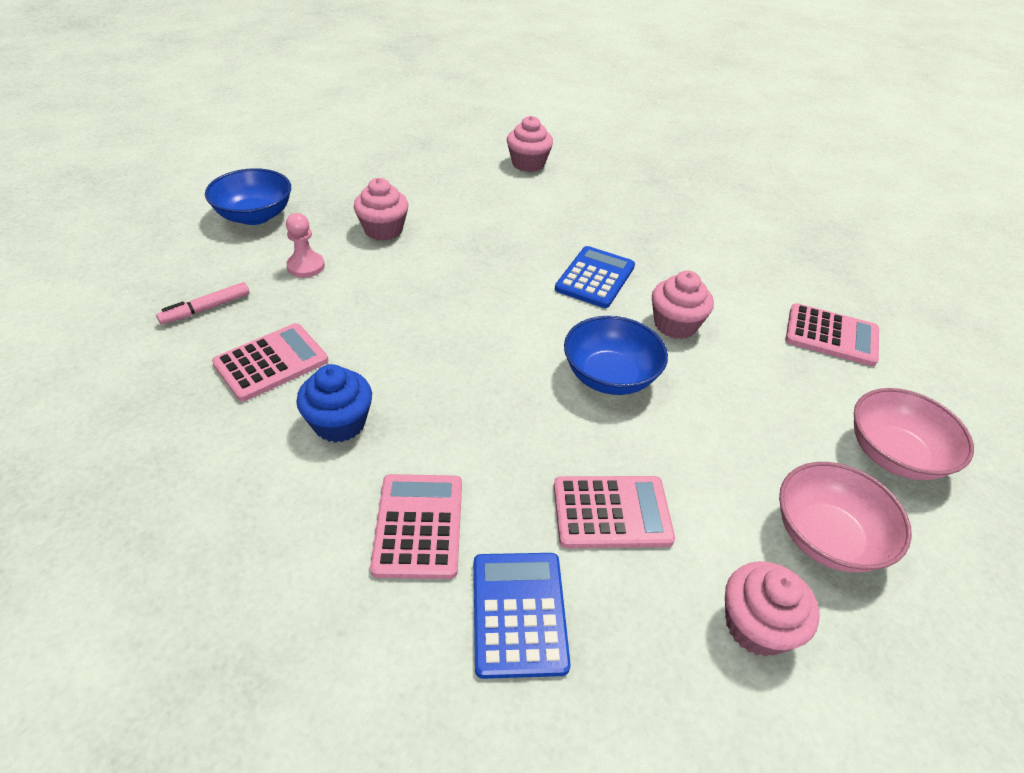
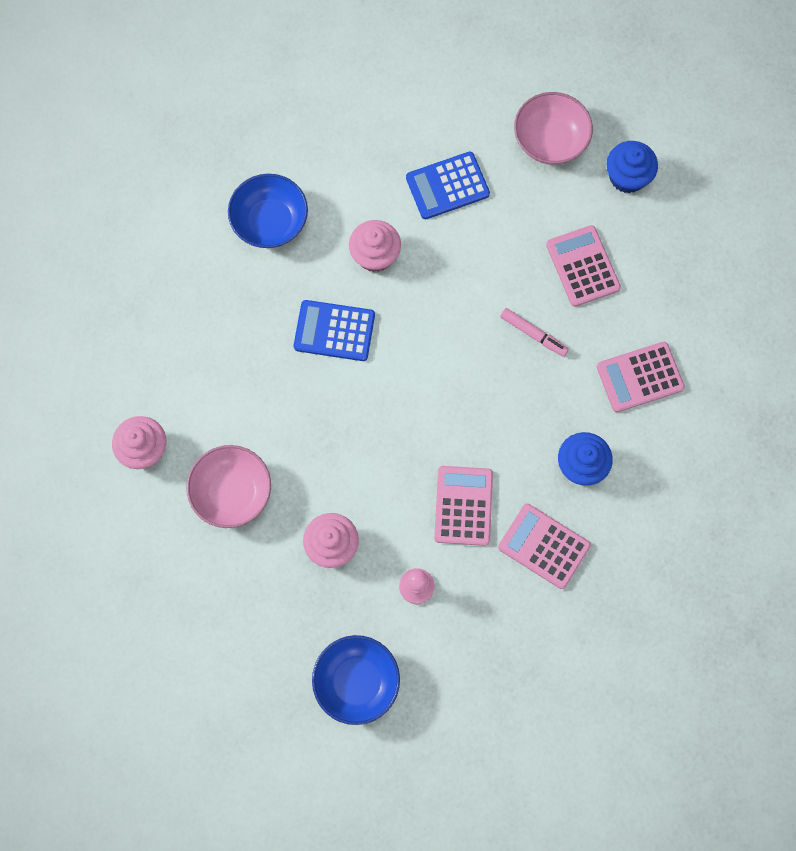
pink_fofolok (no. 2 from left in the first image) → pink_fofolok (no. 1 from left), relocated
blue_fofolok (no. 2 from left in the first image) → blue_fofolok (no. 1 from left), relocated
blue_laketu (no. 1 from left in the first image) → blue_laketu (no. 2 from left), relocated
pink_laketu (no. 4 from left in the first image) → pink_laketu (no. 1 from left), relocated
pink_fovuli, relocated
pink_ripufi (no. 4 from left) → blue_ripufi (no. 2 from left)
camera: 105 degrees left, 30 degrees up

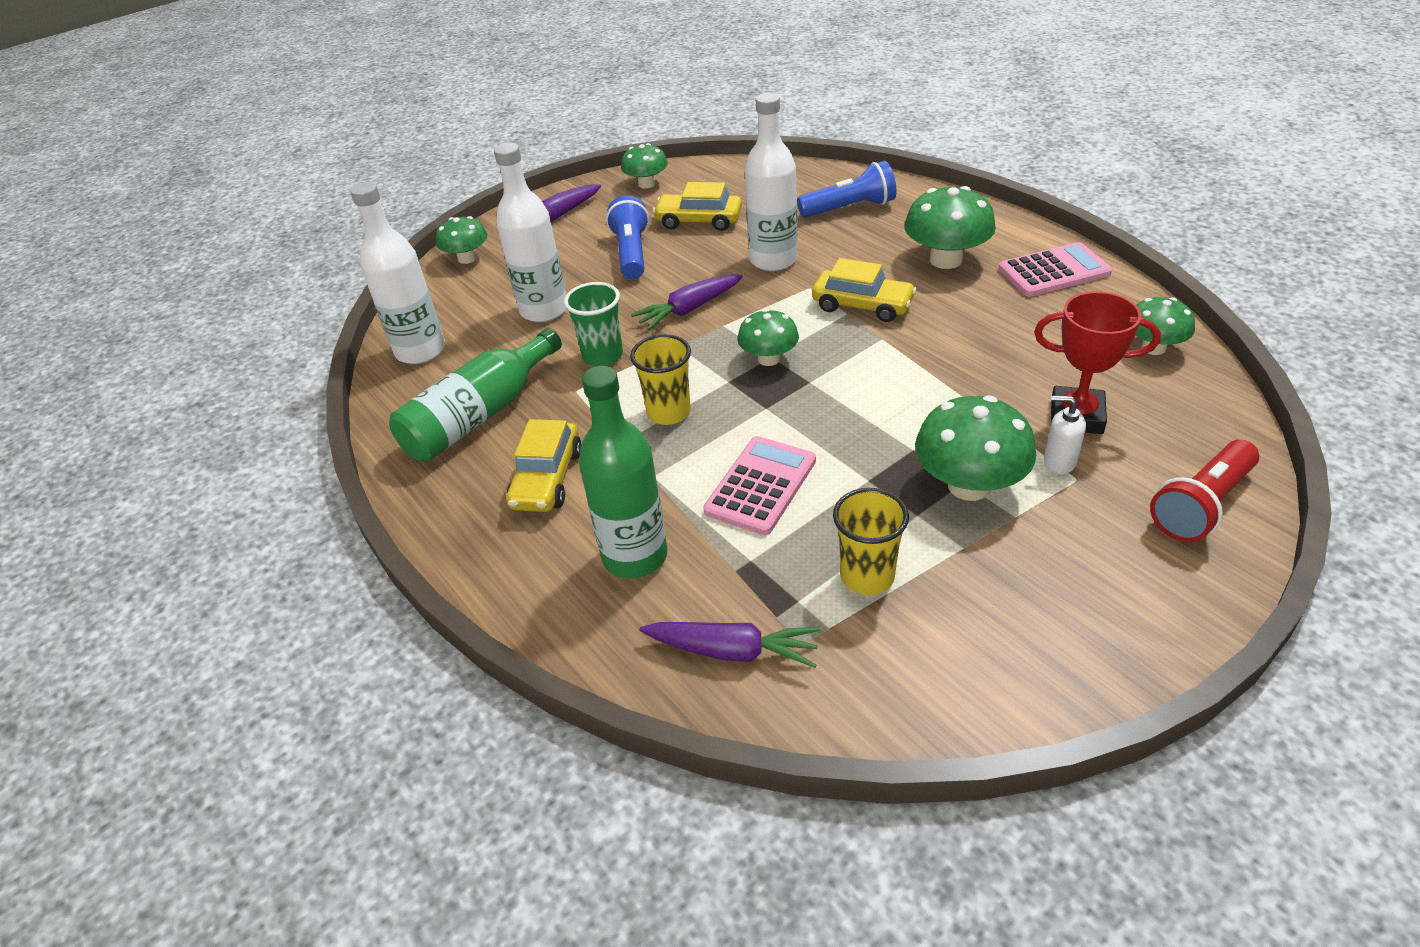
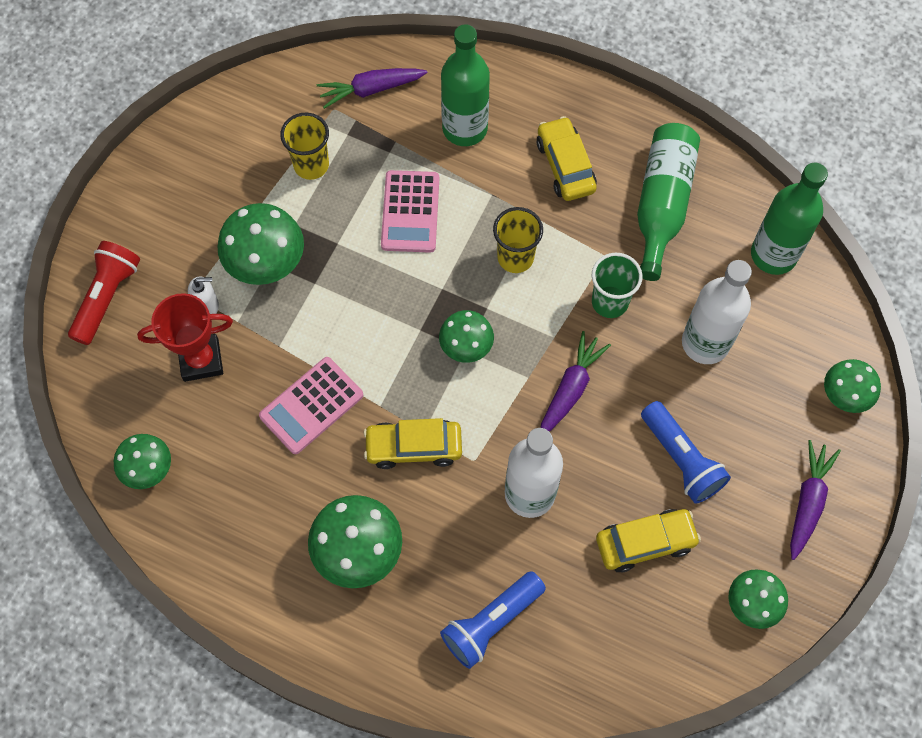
pink_laketu (no. 2 from left in the first image) → pink_laketu (no. 1 from left), relocated
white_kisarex (no. 1 from left) → green_kisarex (no. 3 from left)
camera: 150 degrees right, 25 degrees up

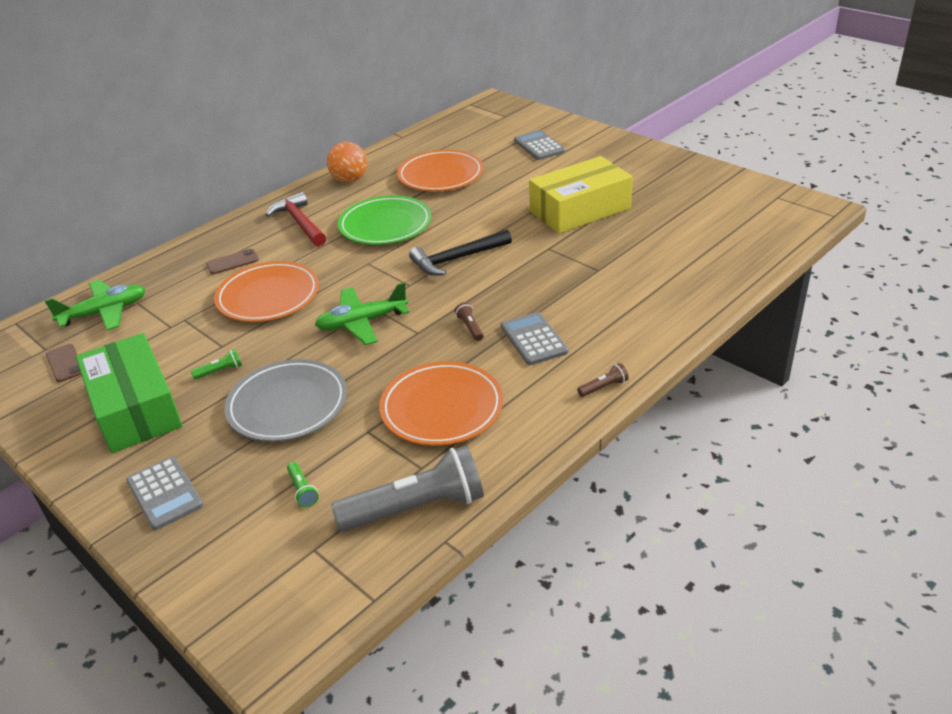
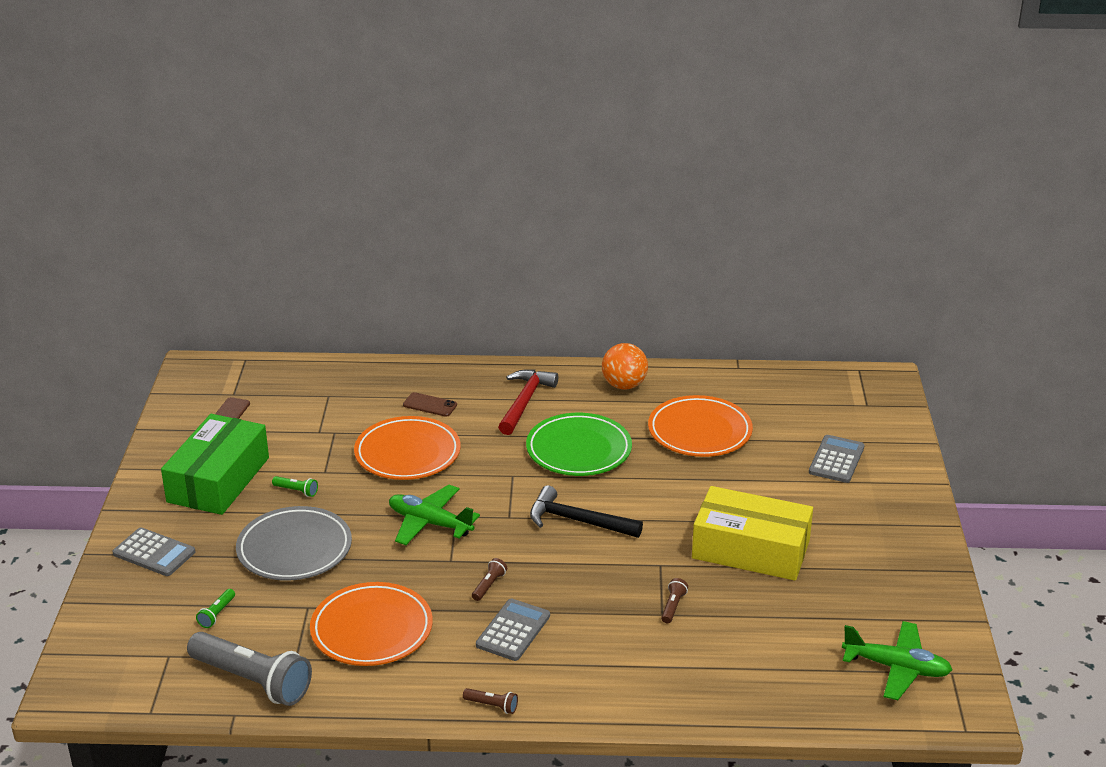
grey_laketu (no. 1 from left), 75 degrees counterclockwise
- → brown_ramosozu (no. 3 from left)
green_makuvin (no. 1 from left in the first image) → green_makuvin (no. 2 from left), relocated
camera: 45 degrees right, 5 degrees down

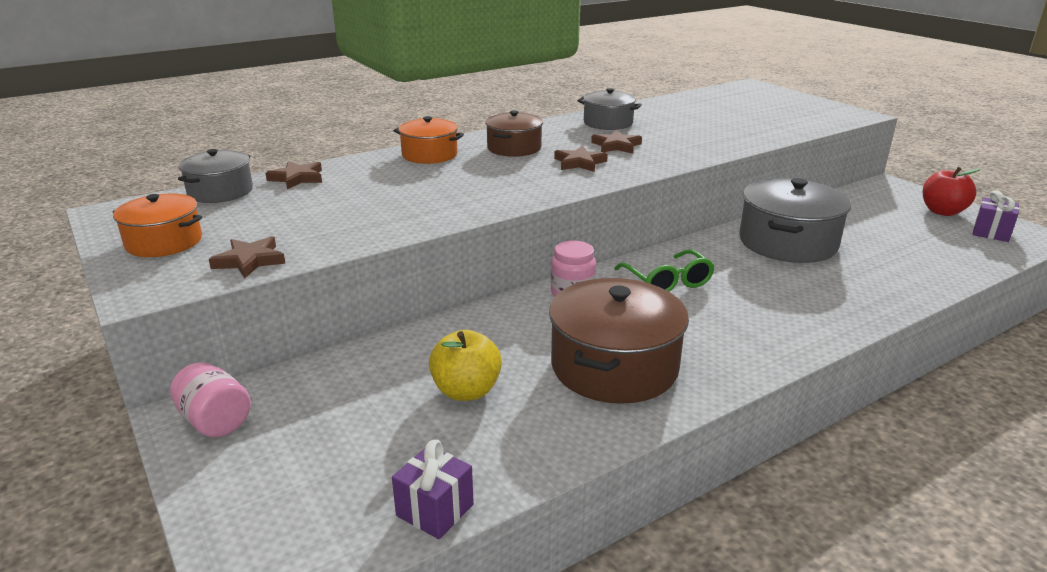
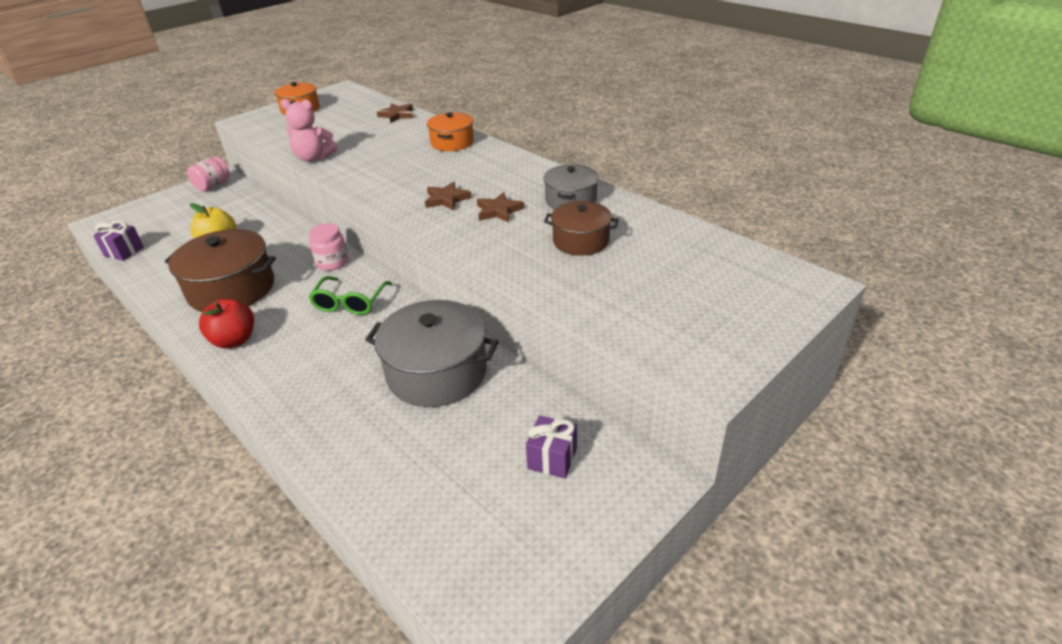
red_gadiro, relocated
- → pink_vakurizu
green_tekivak, 45 degrees counterclockwise
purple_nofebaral (no. 2 from left), relocated
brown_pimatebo (no. 1 from left in the first image) → brown_pimatebo (no. 2 from left), relocated
grey_pimatebo (no. 1 from left) → -
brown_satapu (no. 1 from left) → -
camera: 80 degrees right, 10 degrees up

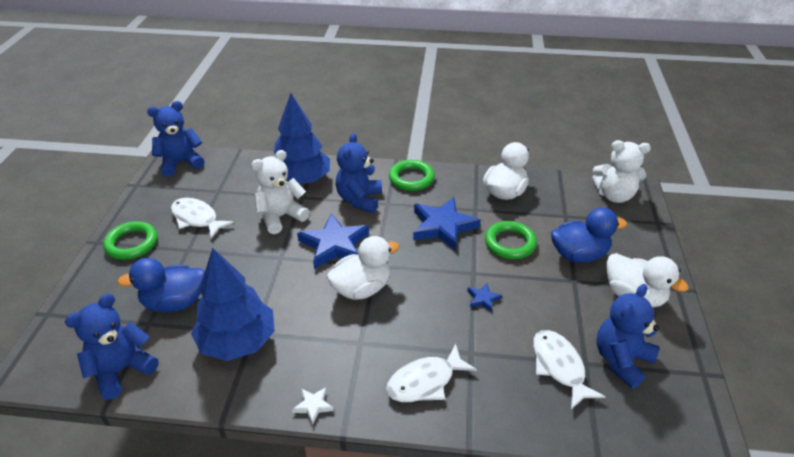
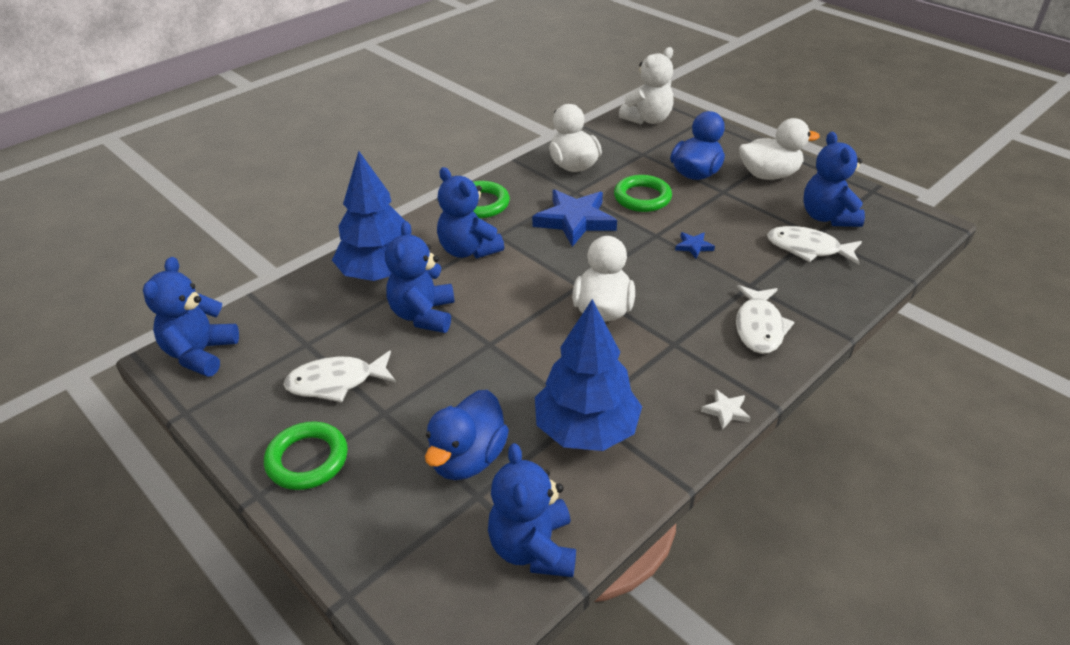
white_vakurizu (no. 1 from left) → blue_vakurizu (no. 2 from left)
blue_satapu (no. 1 from left) → -
camera: 50 degrees left, 0 degrees up

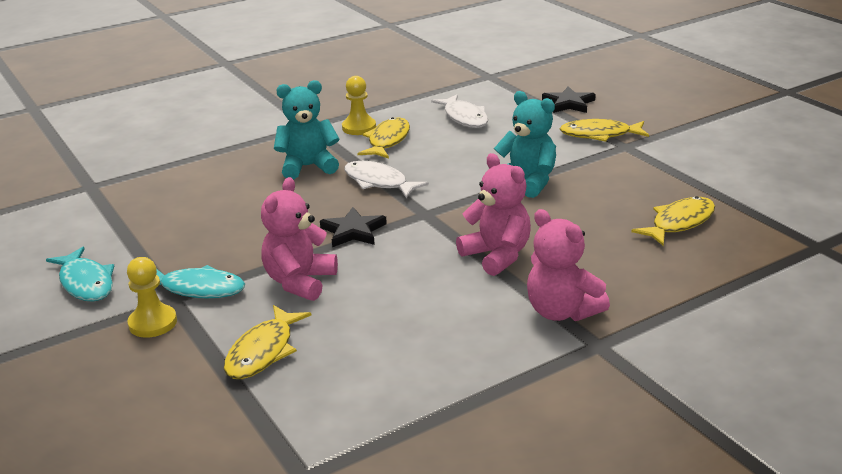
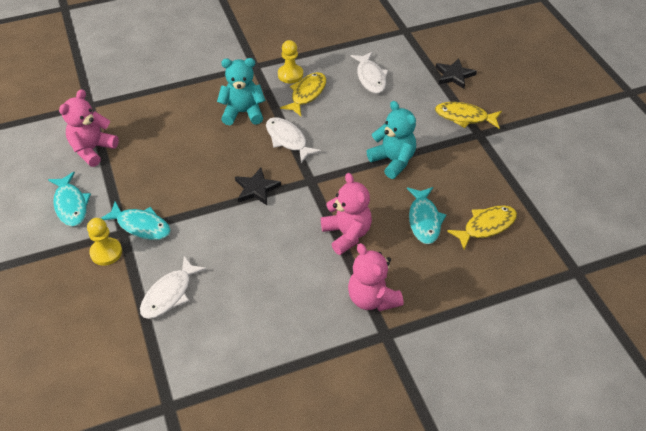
pink_vakurizu (no. 1 from left), relocated
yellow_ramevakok (no. 1 from left) → white_ramevakok (no. 1 from left)
- → turquoise_ramevakok (no. 3 from left)
camera: 10 degrees right, 20 degrees up

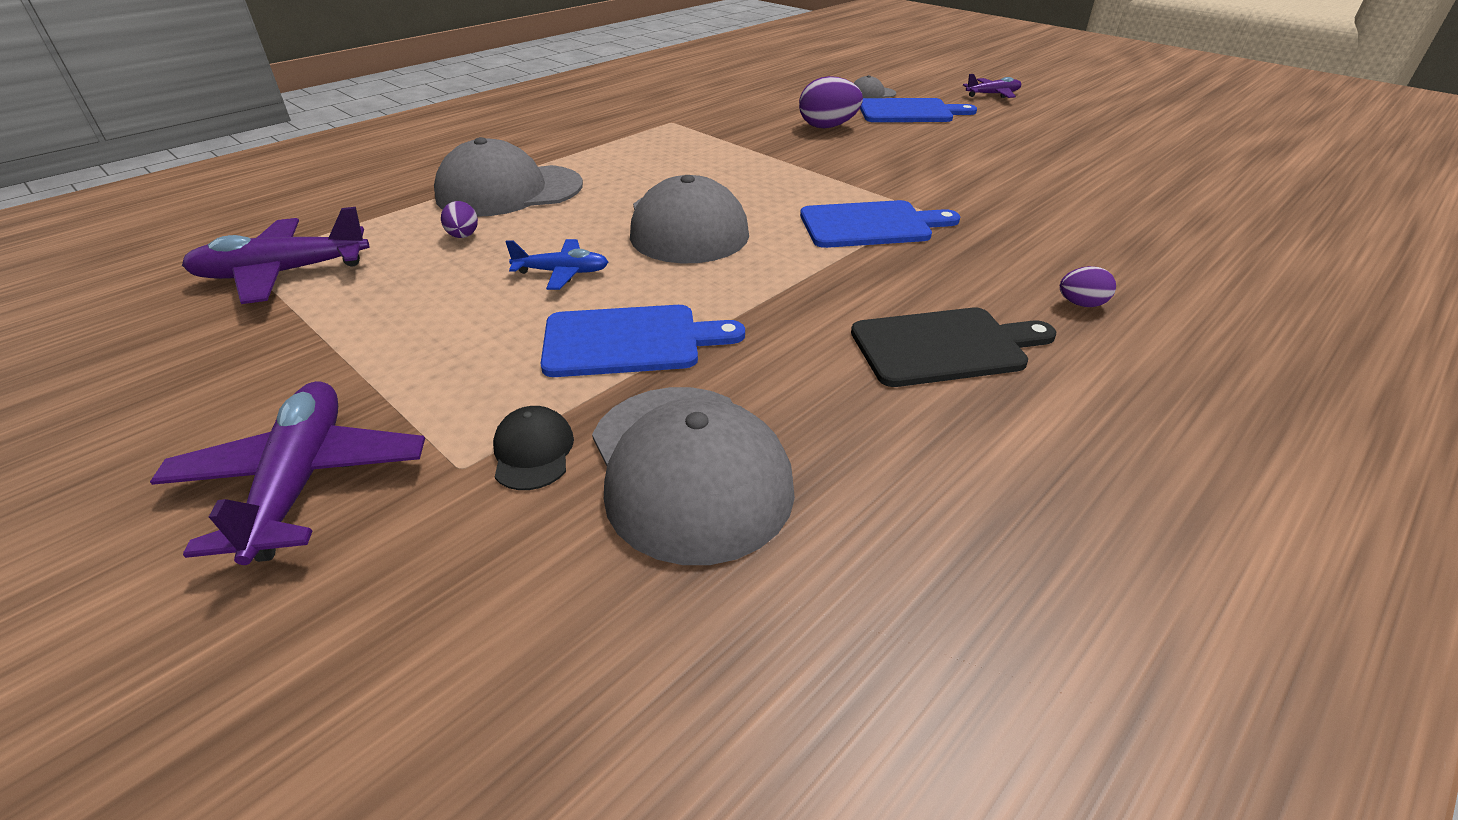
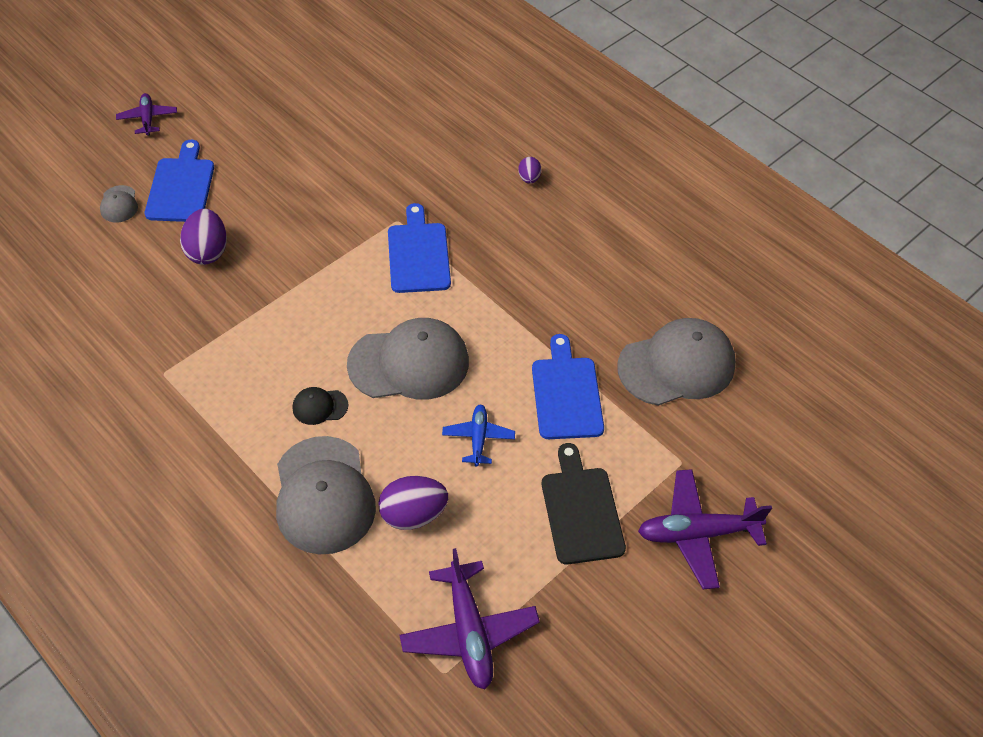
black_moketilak, relocated
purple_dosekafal (no. 1 from left in the first image) → purple_dosekafal (no. 2 from left), x1.82
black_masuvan, relocated
camera: 90 degrees left, 15 degrees up

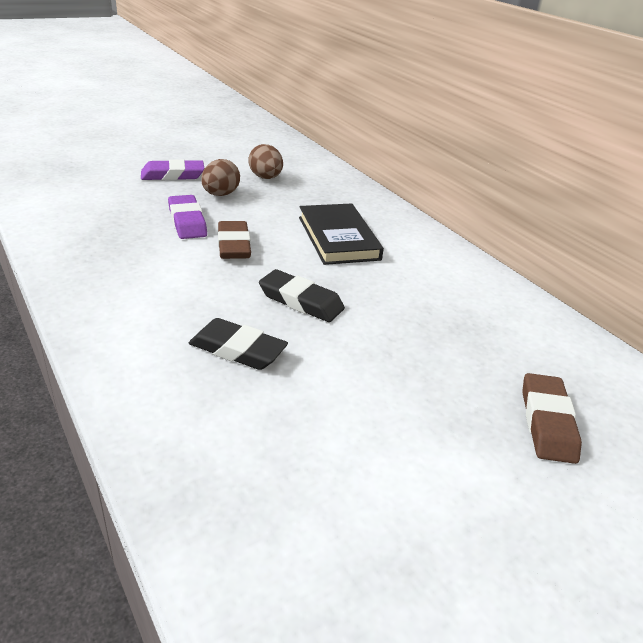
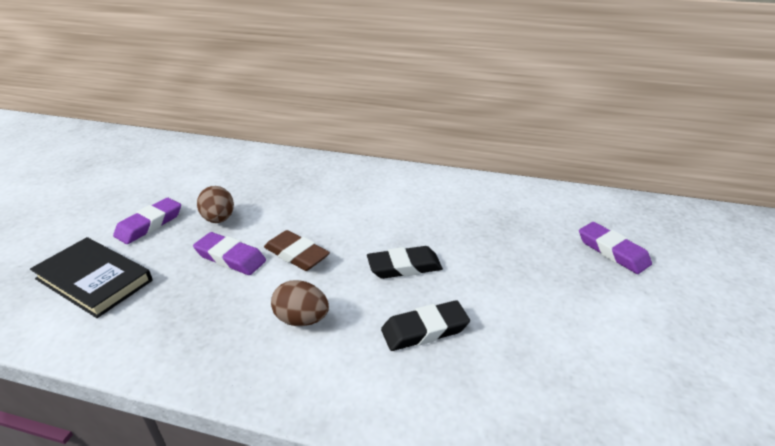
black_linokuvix, relocated
brown_dosekafal (no. 2 from left), relocated
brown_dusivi (no. 2 from left) → purple_dusivi (no. 3 from left)
camera: 40 degrees left, 0 degrees up

